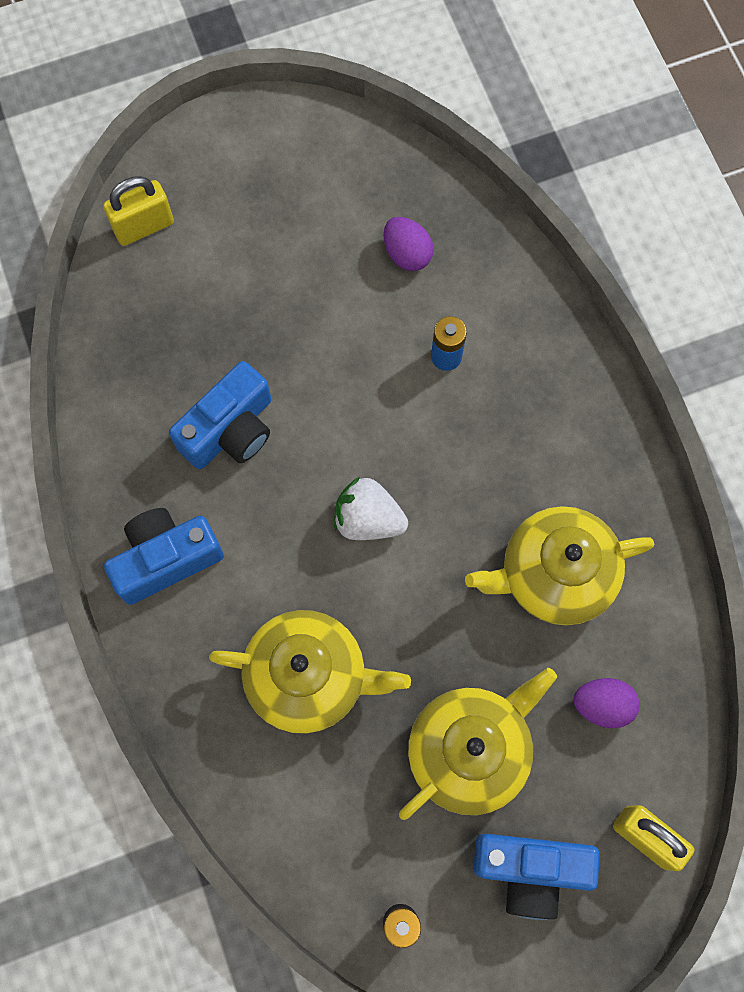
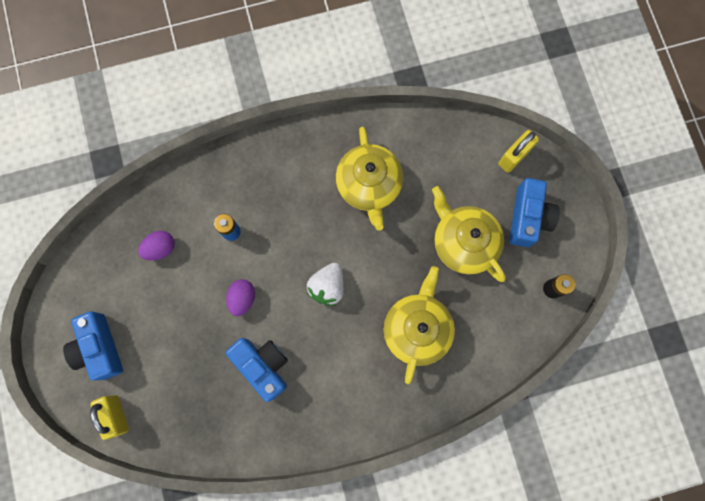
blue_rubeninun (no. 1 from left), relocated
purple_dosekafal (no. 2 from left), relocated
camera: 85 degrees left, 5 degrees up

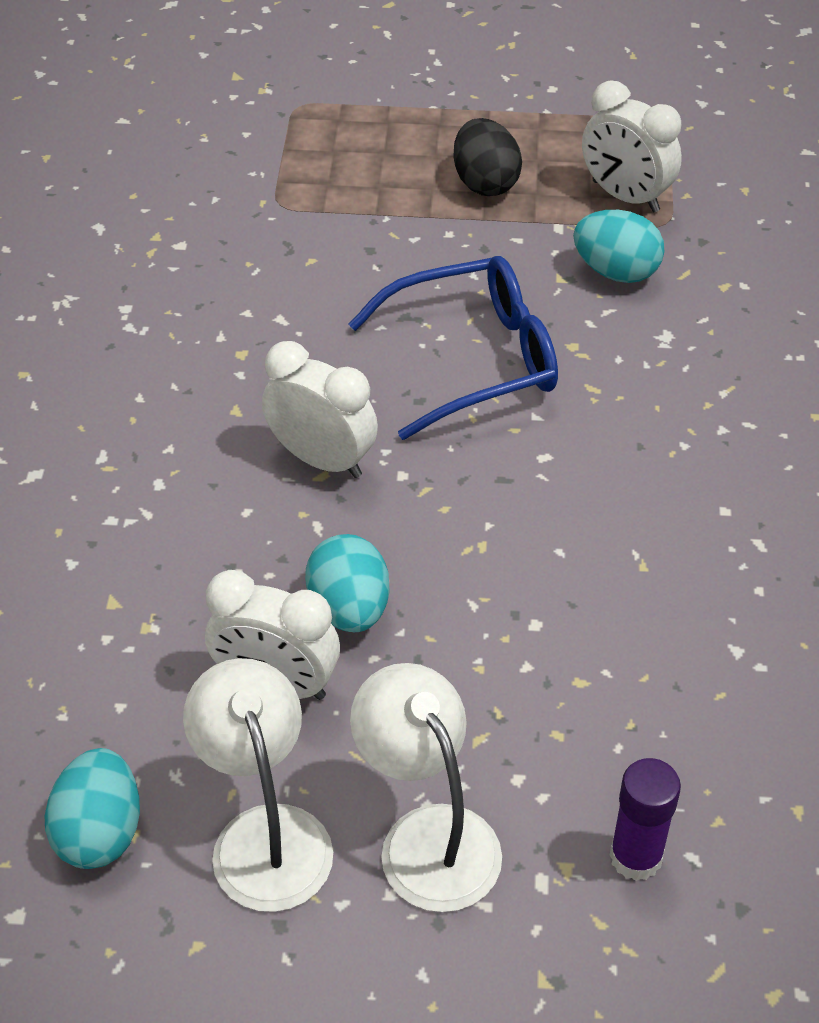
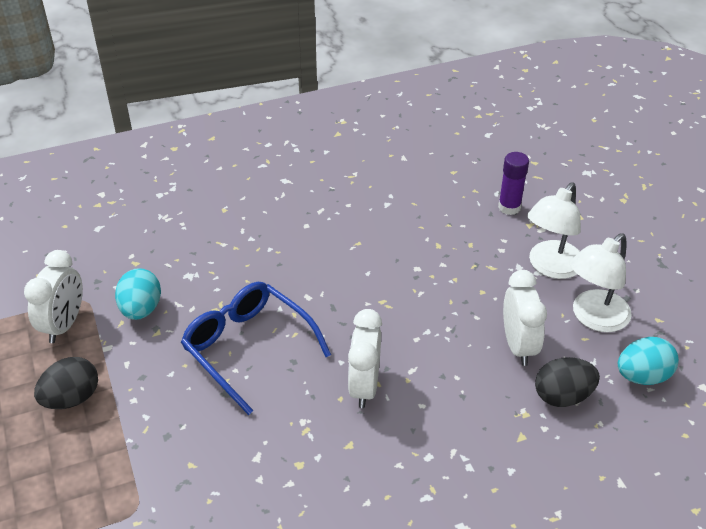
- → black_dosekafal (no. 2 from left)
turquoise_dosekafal (no. 2 from left) → -
camera: 115 degrees left, 5 degrees down

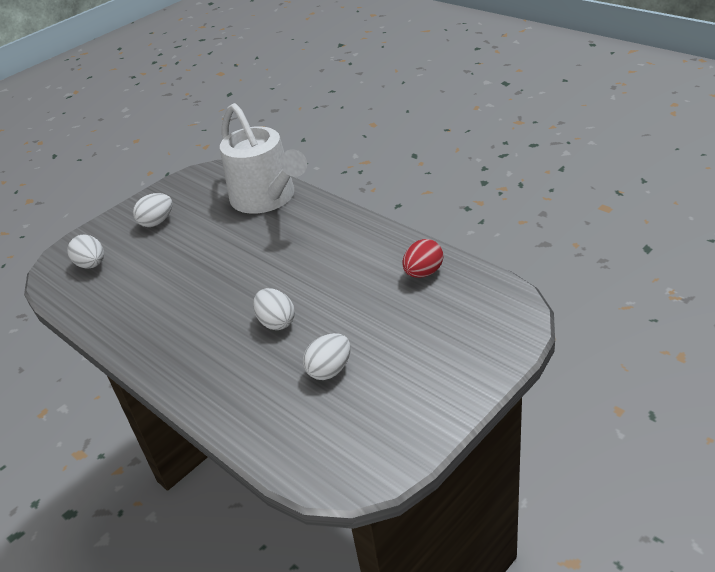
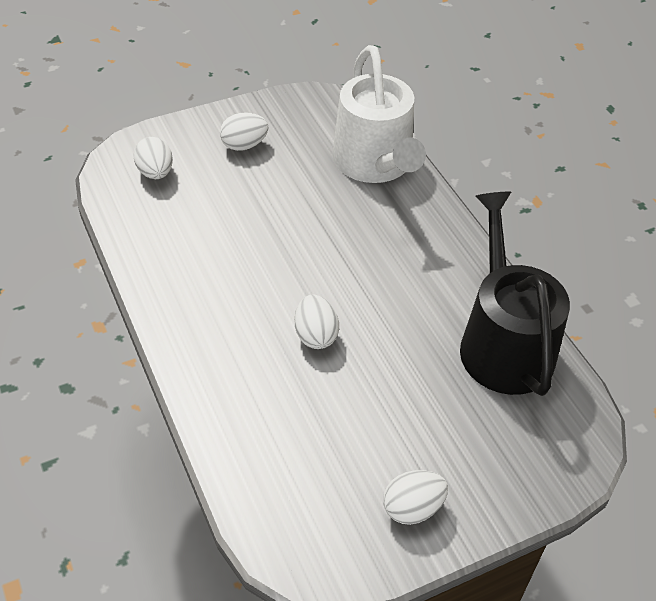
white_dosekafal (no. 4 from left), relocated
red_dosekafal → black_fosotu
camera: 15 degrees right, 10 degrees up

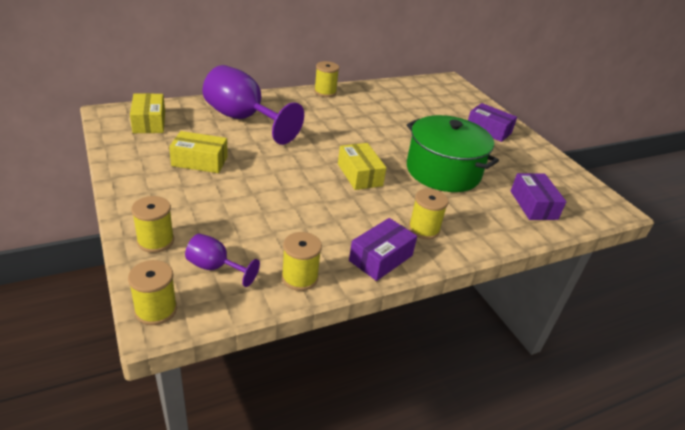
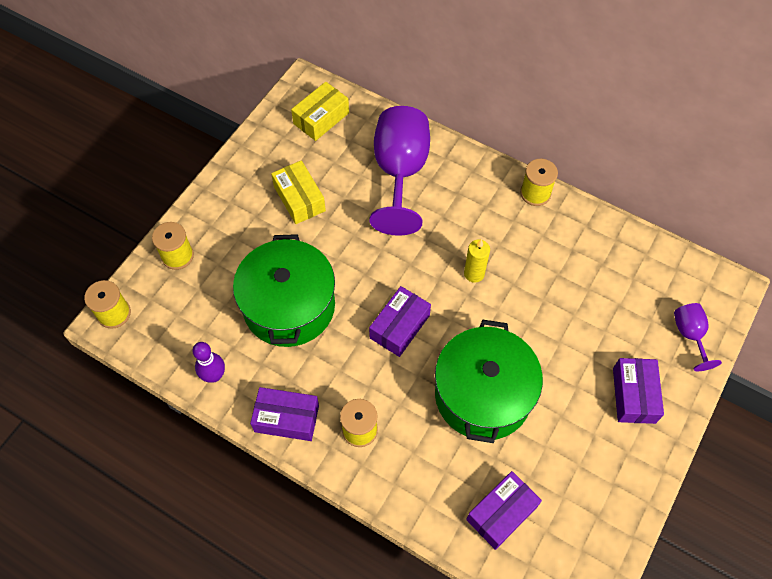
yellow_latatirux (no. 3 from left) → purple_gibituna
- → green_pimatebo (no. 1 from left)
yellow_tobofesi (no. 3 from left) → purple_tobofesi (no. 2 from left)
- → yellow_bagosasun
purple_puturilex (no. 1 from left in the first image) → purple_puturilex (no. 2 from left), relocated
camera: 60 degrees right, 25 degrees up

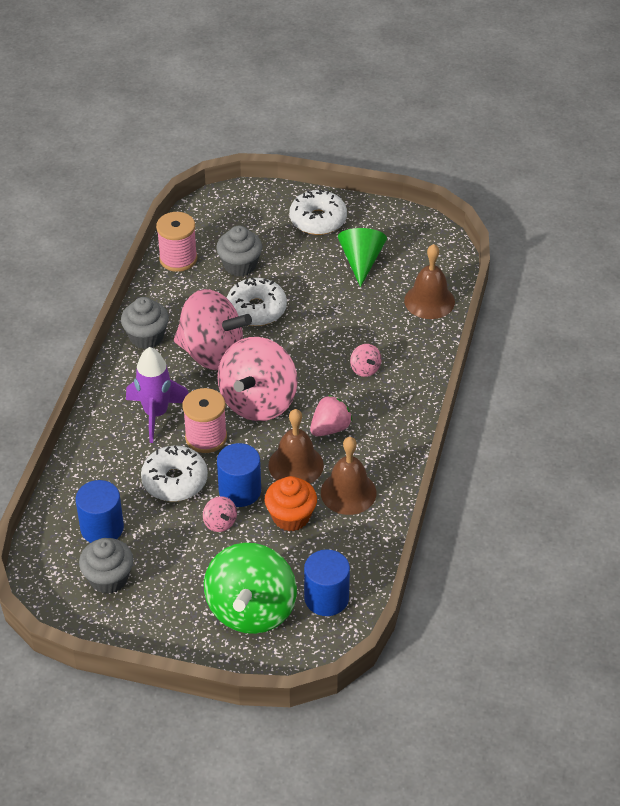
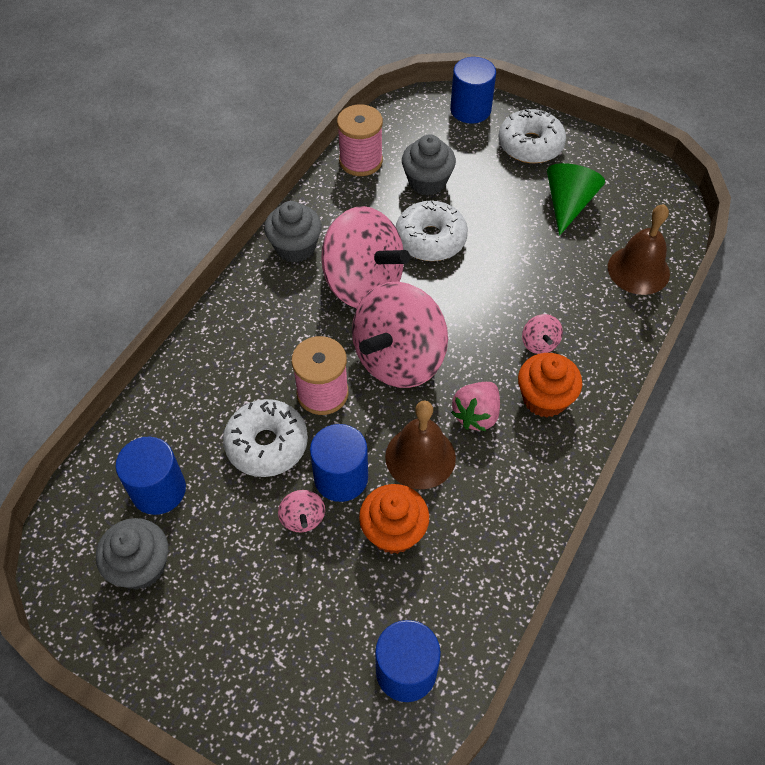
- → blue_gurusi (no. 4 from left)
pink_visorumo, 150 degrees clockwise
- → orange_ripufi (no. 2 from left)
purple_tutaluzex → -
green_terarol → -
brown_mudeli (no. 2 from left) → -
camera: 15 degrees right, 10 degrees up

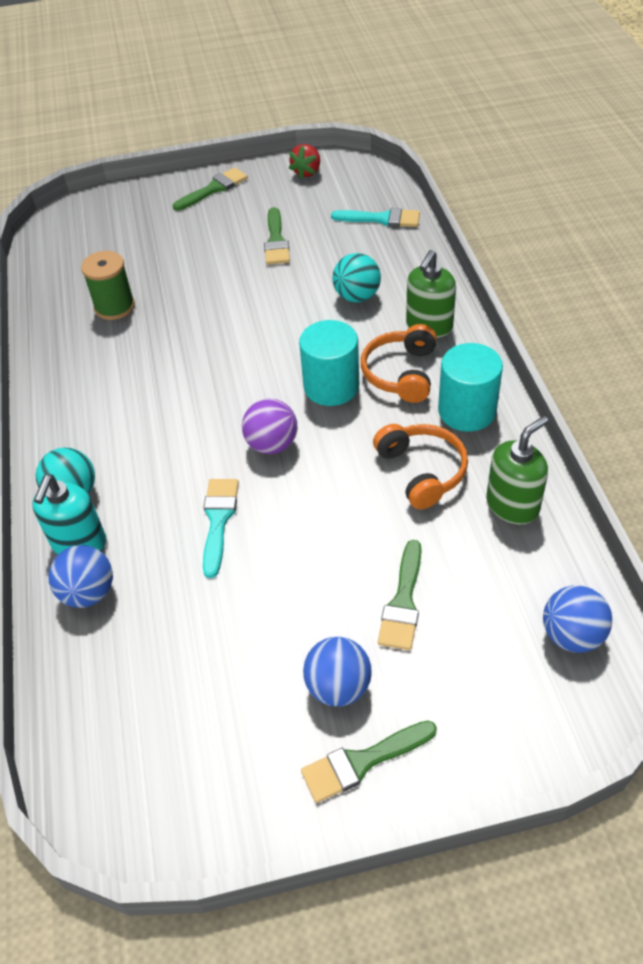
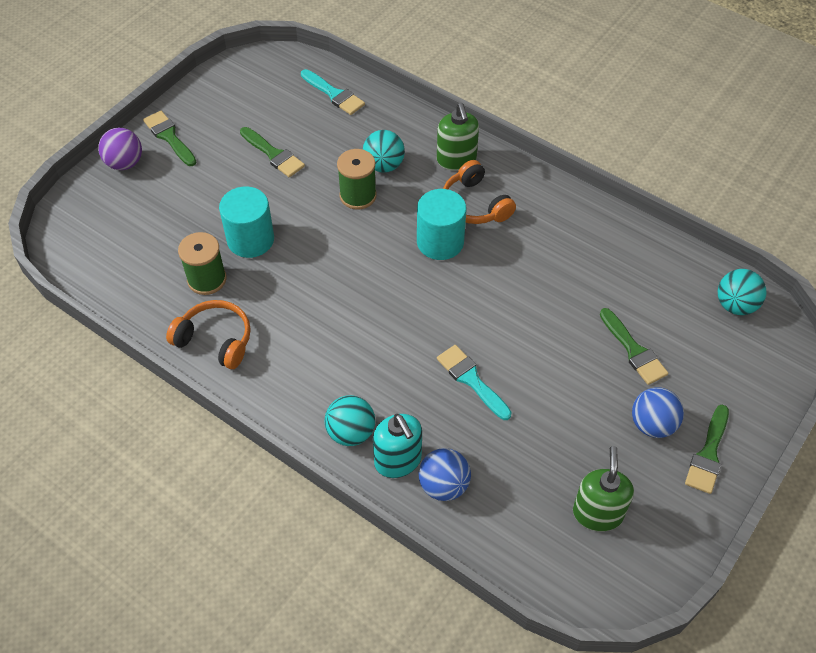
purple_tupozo, relocated
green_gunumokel (no. 1 from left), 45 degrees counterclockwise
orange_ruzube (no. 2 from left in the first image) → orange_ruzube (no. 1 from left), relocated
turquoise_gurusi (no. 2 from left in the first image) → turquoise_gurusi (no. 1 from left), relocated
turquoise_gunumokel (no. 2 from left in the first image) → turquoise_gunumokel (no. 1 from left), 75 degrees clockwise
- → green_latatirux (no. 2 from left)
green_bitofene (no. 2 from left), relocated
blue_tupozo (no. 3 from left) → turquoise_tupozo (no. 3 from left)
red_visorumo → -
camera: 45 degrees left, 5 degrees up

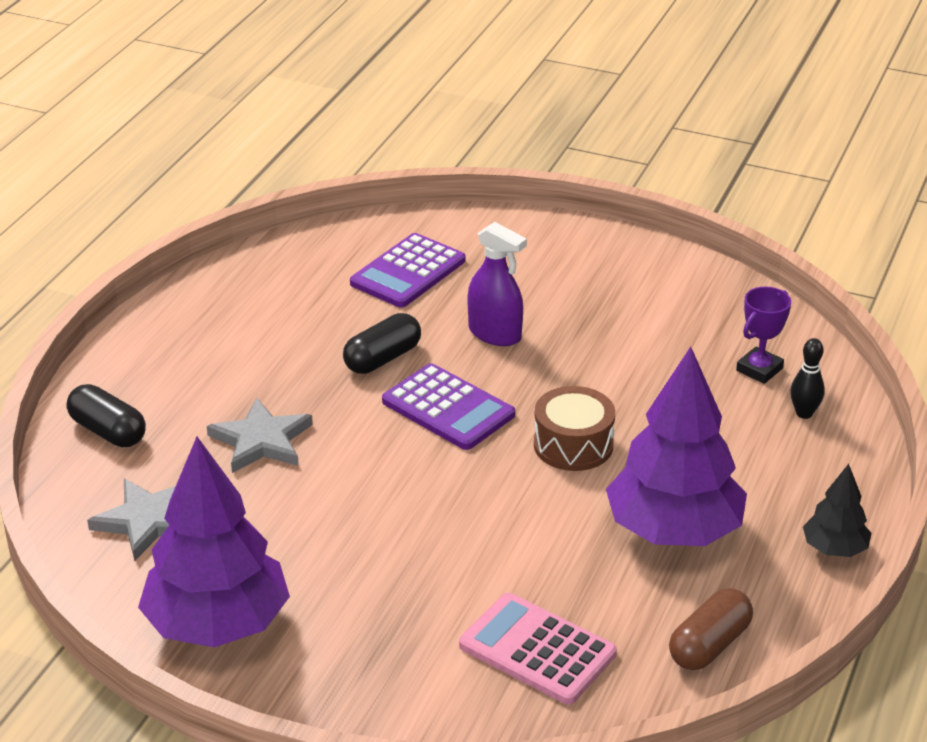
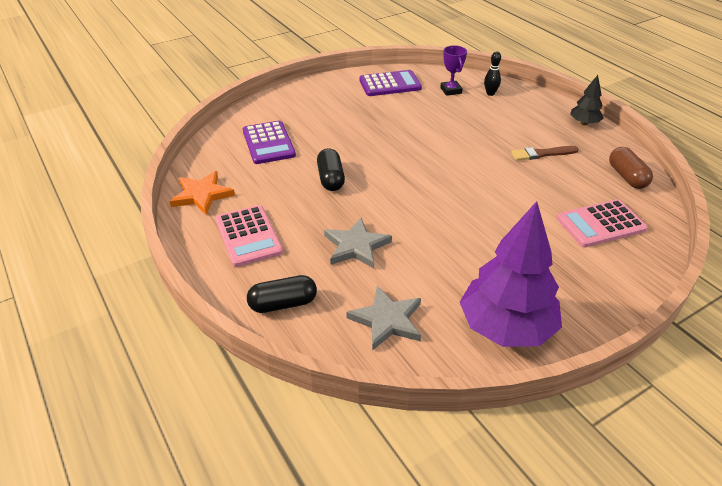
- → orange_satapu
- → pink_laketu (no. 1 from left)
purple_laketu (no. 2 from left), relocated
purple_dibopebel (no. 2 from left) → brown_gunumokel
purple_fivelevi → -
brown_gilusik → -
camera: 55 degrees left, 5 degrees up

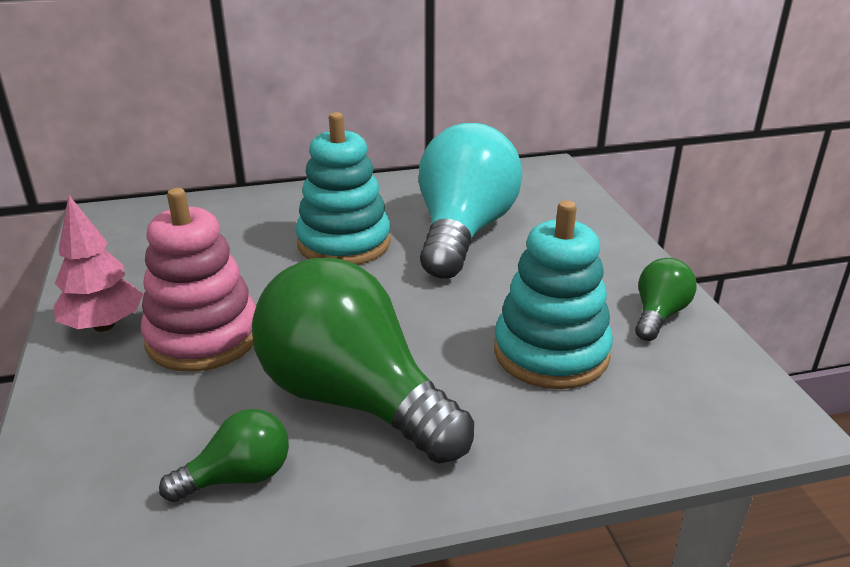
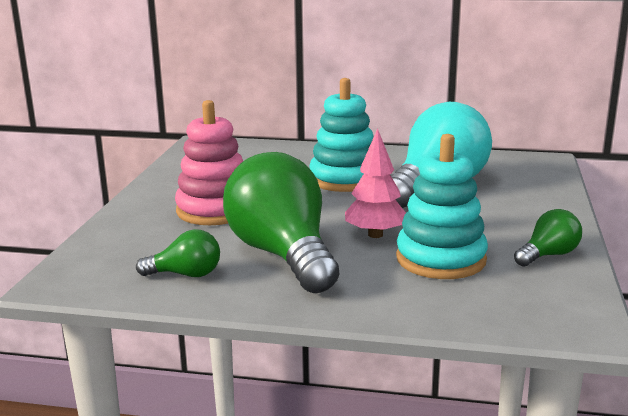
pink_dibopebel, relocated
camera: 25 degrees right, 10 degrees down

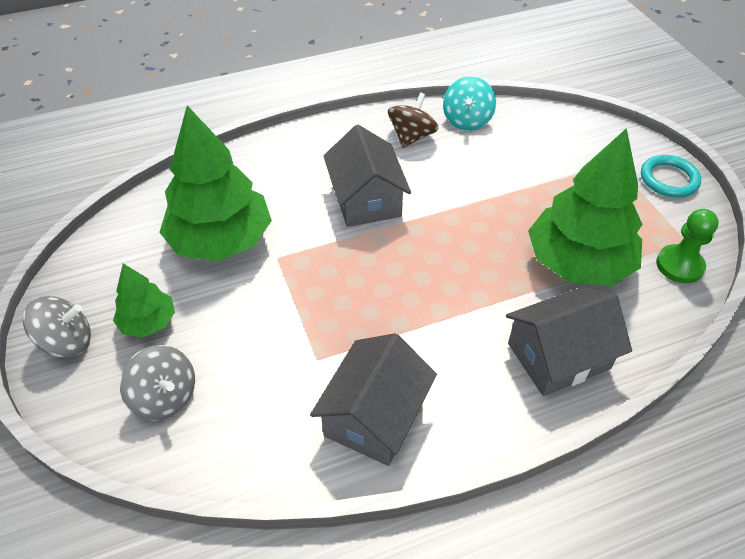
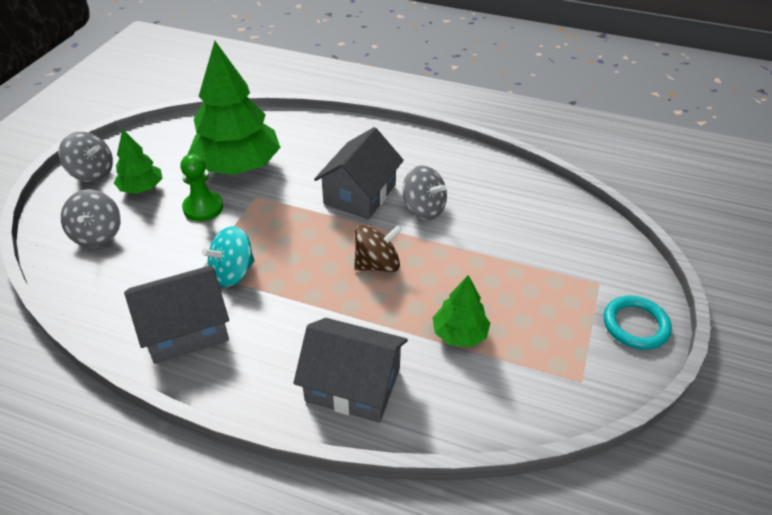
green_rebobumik, relocated
turquoise_terarol, relocated
brown_terarol, relocated
- → grey_terarol (no. 3 from left)
green_dibopebel (no. 3 from left), x0.51
camera: 40 degrees right, 5 degrees down

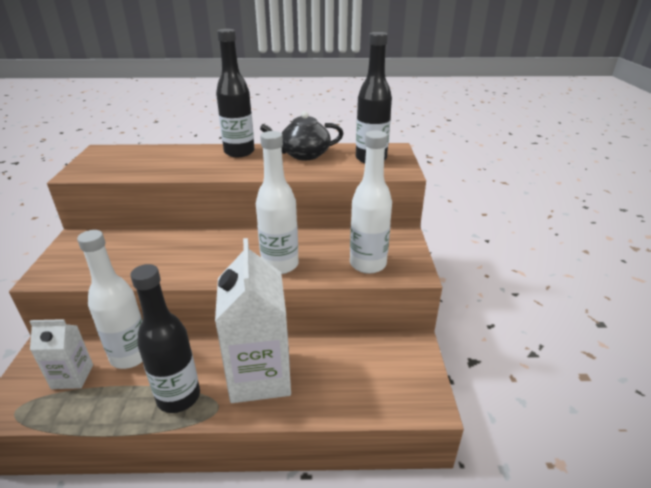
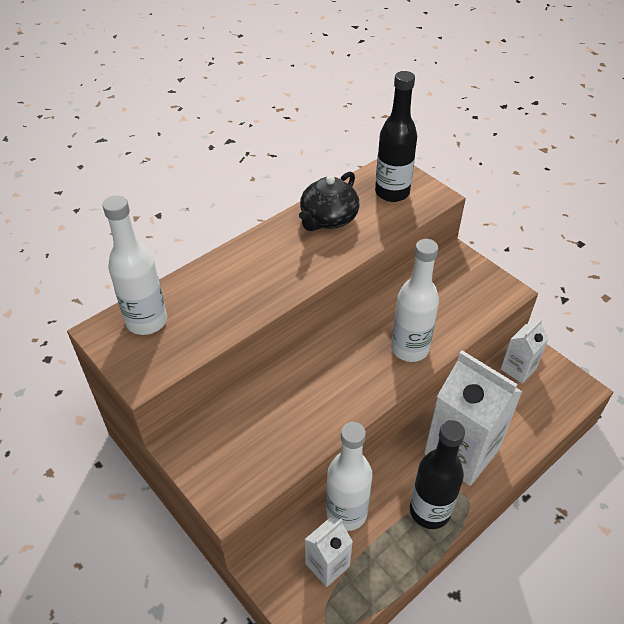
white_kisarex (no. 3 from left in the first image) → white_kisarex (no. 1 from left), relocated
- → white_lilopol (no. 3 from left)
black_kisarex (no. 2 from left) → -
camera: 40 degrees left, 15 degrees up

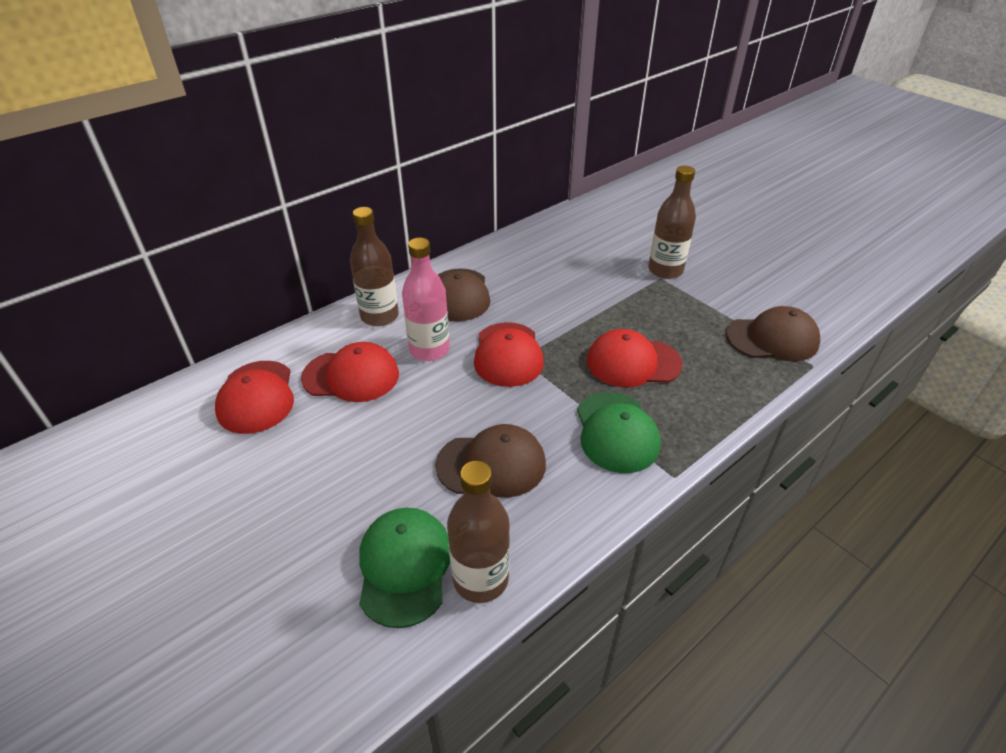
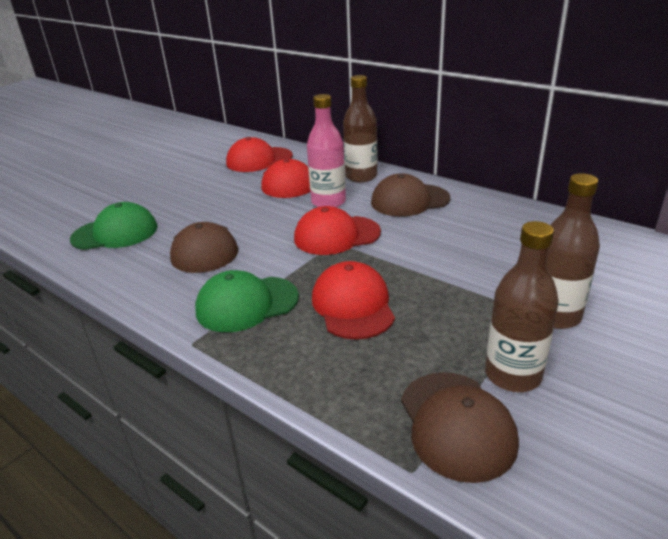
brown_kisarex (no. 2 from left), relocated
camera: 80 degrees right, 10 degrees down

